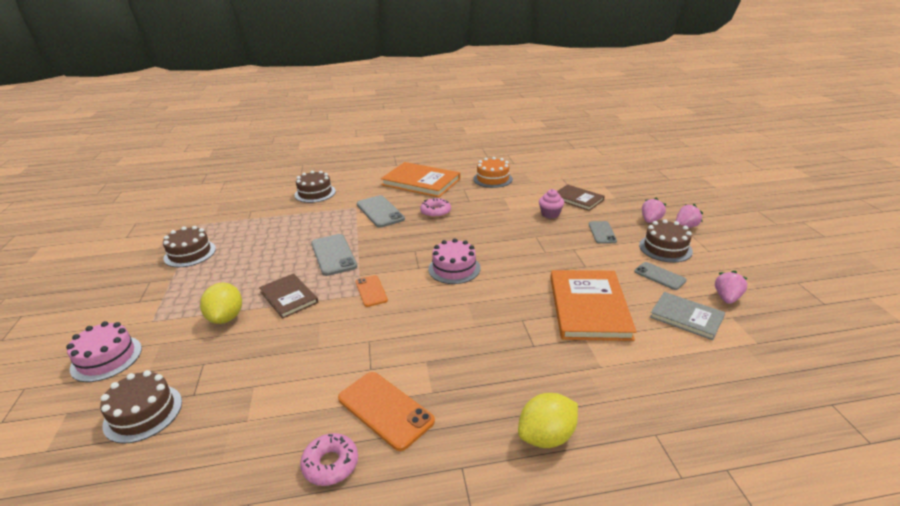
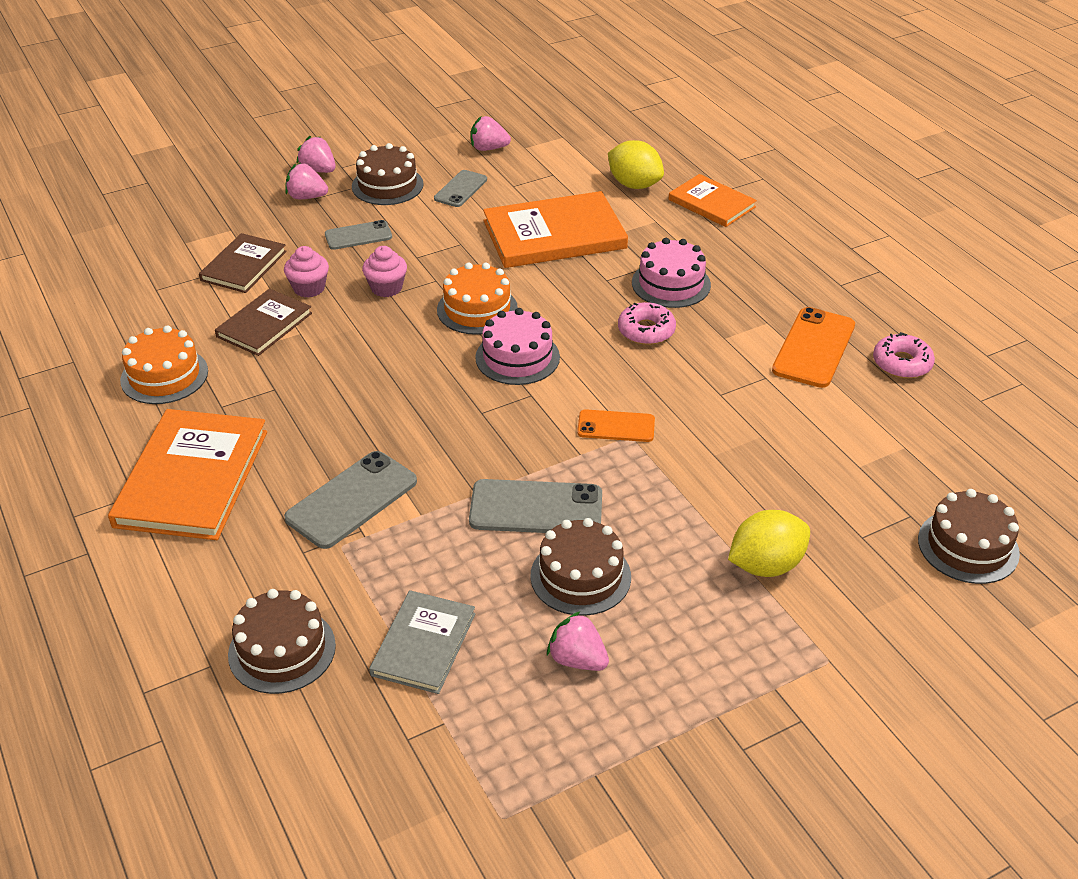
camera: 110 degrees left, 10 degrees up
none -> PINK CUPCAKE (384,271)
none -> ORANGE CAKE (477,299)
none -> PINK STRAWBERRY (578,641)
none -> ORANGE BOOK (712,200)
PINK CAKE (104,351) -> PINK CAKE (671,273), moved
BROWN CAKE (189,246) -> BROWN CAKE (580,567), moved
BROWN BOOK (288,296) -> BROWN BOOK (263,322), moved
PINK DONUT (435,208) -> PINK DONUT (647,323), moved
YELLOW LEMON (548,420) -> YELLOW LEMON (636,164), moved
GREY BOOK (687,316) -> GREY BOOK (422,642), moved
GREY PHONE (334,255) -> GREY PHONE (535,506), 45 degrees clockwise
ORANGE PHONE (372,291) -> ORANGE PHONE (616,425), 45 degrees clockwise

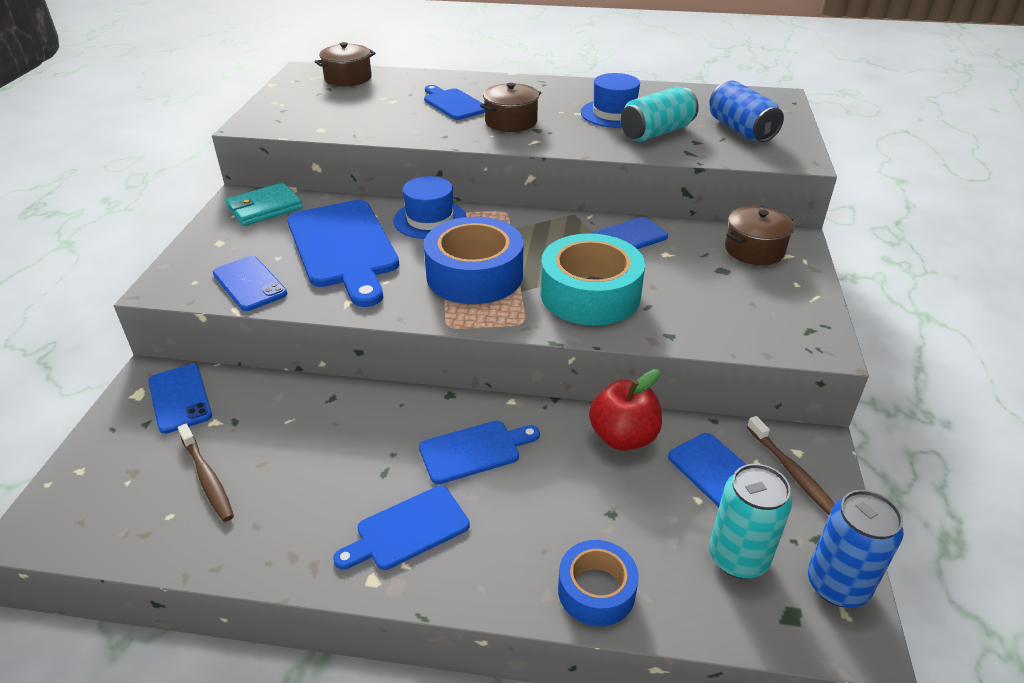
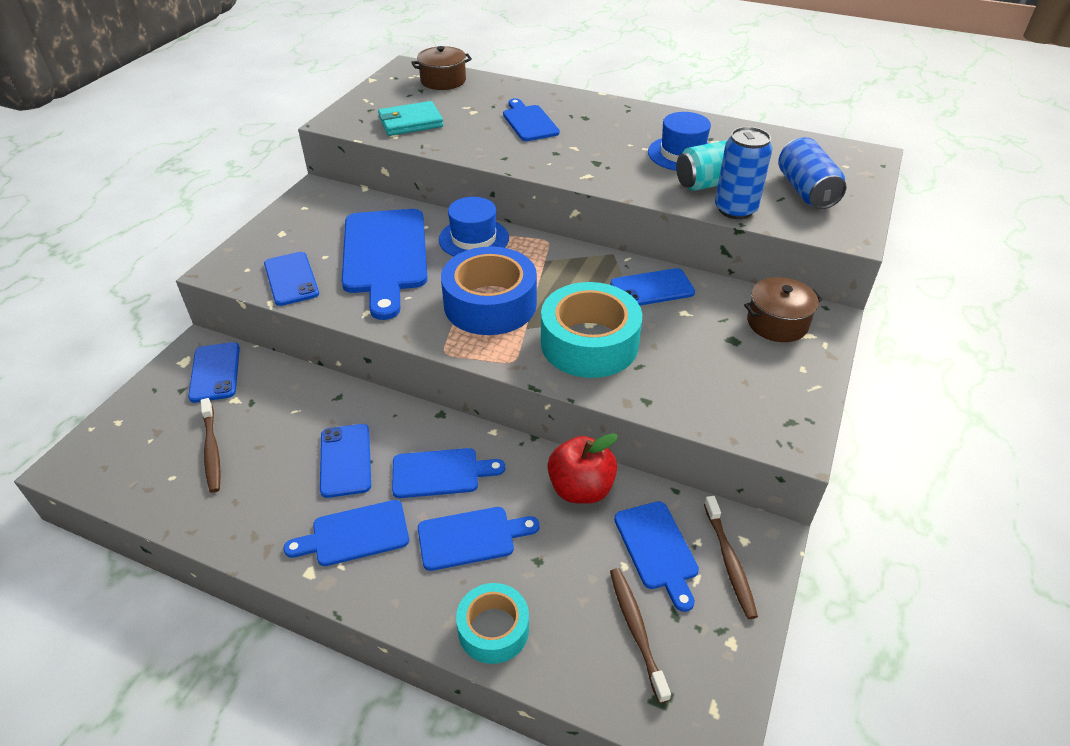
camera: 15 degrees right, 5 degrees up
BROWN POT (510,107) -> none
none -> BLUE PHONE (345,461)
none -> BLUE CUTTING BOARD (478,539)
TURQUOISE WALLET (264,204) -> TURQUOISE WALLET (410,118), moved
BLUE CAN (856,549) -> BLUE CAN (744,173), moved
TURQUOISE CAN (750,521) -> BROWN TOOTHBRUSH (640,635)
BLUE TAPE (598,583) -> TURQUOISE TAPE (492,623)

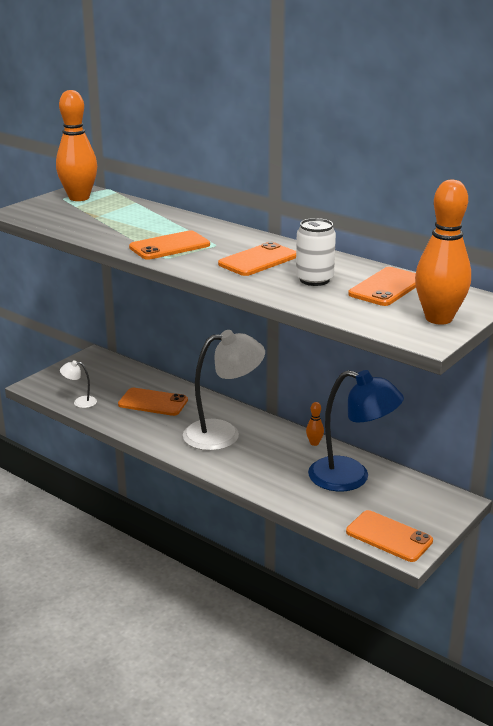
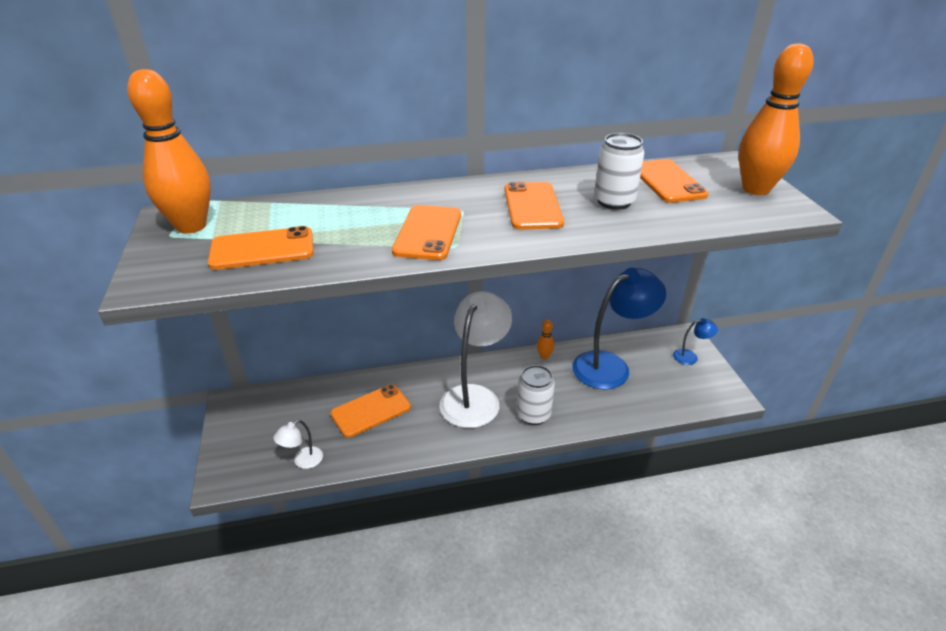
camera: 50 degrees left, 10 degrees up
none -> WHITE CAN (535,395)
none -> BLUE LAMP (695,341)
ORANGE PHONE (389,536) -> ORANGE PHONE (261,248), moved

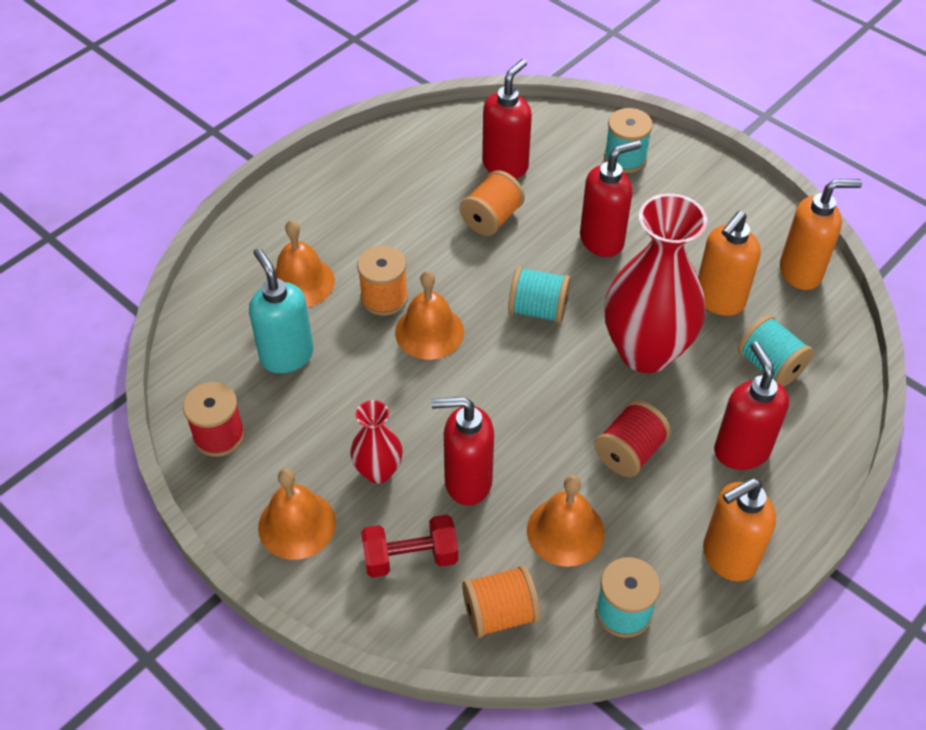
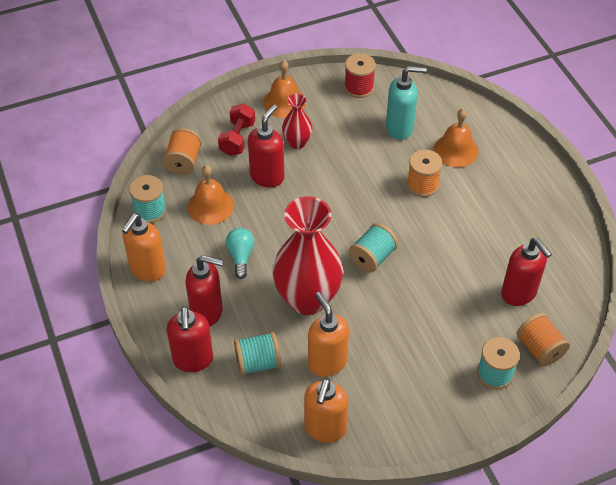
camera: 115 degrees right, 0 degrees up
ORANGE BELL (429,315) -> none
ORANGE SPOOL (492,203) -> ORANGE SPOOL (543,340), moved
RED SOAP DISPENSER (611,198) -> RED SOAP DISPENSER (190,339), moved
RED SPOOL (633,438) -> TURQUOISE LIGHT BULB (240,253)
ORANGE SOAP DISPENSER (739,530) -> ORANGE SOAP DISPENSER (144,248), 150 degrees counterclockwise

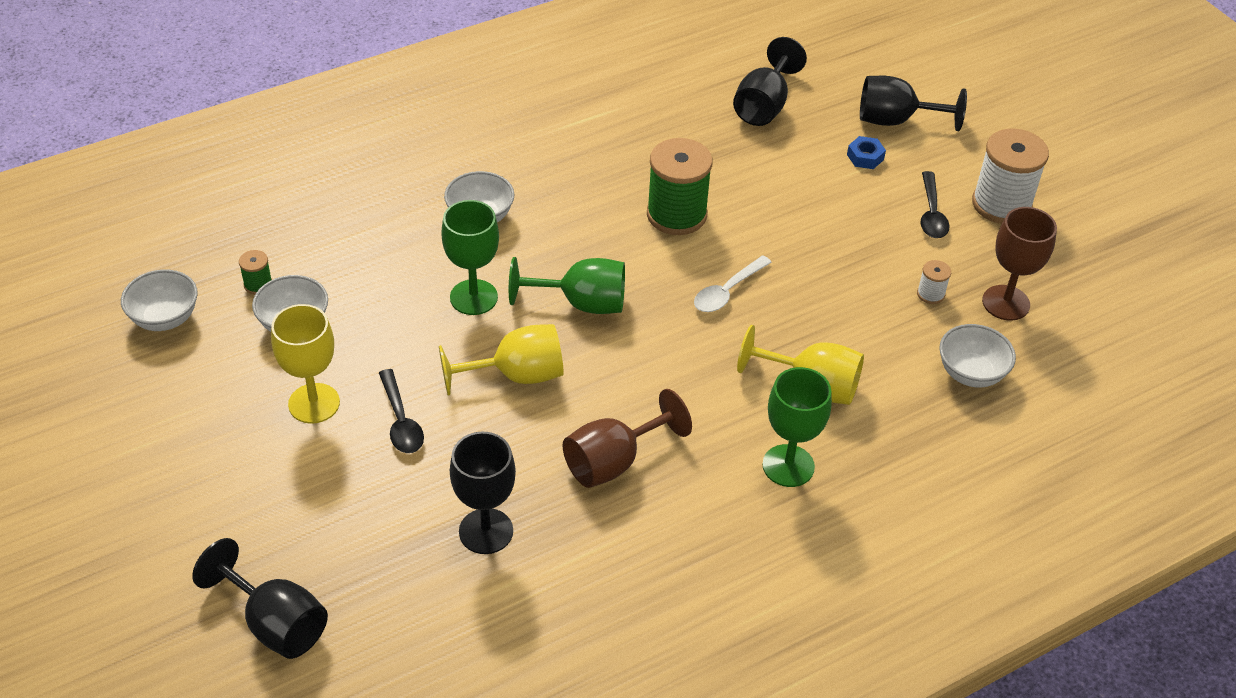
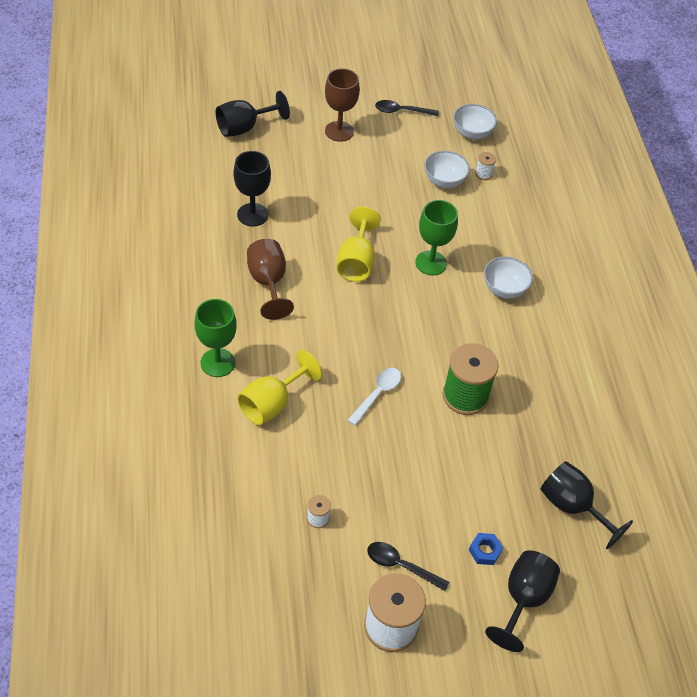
camera: 110 degrees right, 5 degrees up
YELLOW GOBLET (305,364) -> none
GREEN GOBLET (567,285) -> none
WHITE BOWL (977,356) -> none
BLACK SPOON (401,411) -> BLACK SPOON (407,108), moved
BROWN GOBLET (1019,263) -> BROWN GOBLET (342,105), moved
GREEN SPOOL (255,272) -> WHITE SPOOL (485,166)
WHITE SPOON (733,283) -> WHITE SPOON (374,397), 60 degrees clockwise

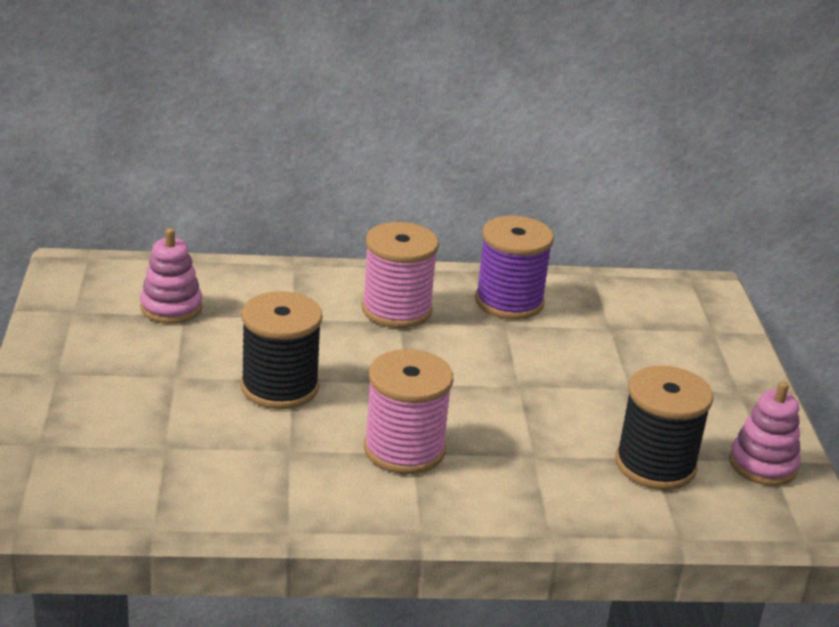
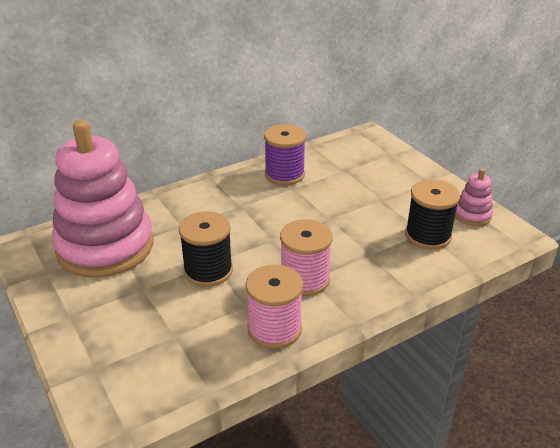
camera: 25 degrees left, 5 degrees up
PINK SPOOL (400,275) -> PINK SPOOL (274,306), moved
PINK STACKING TOY (171,276) -> PINK STACKING TOY (102,199), x2.42

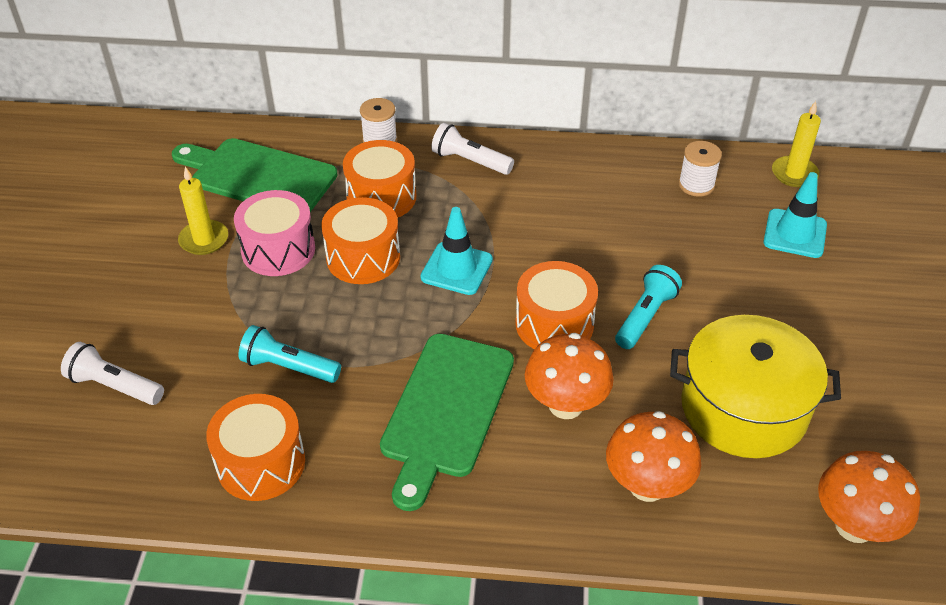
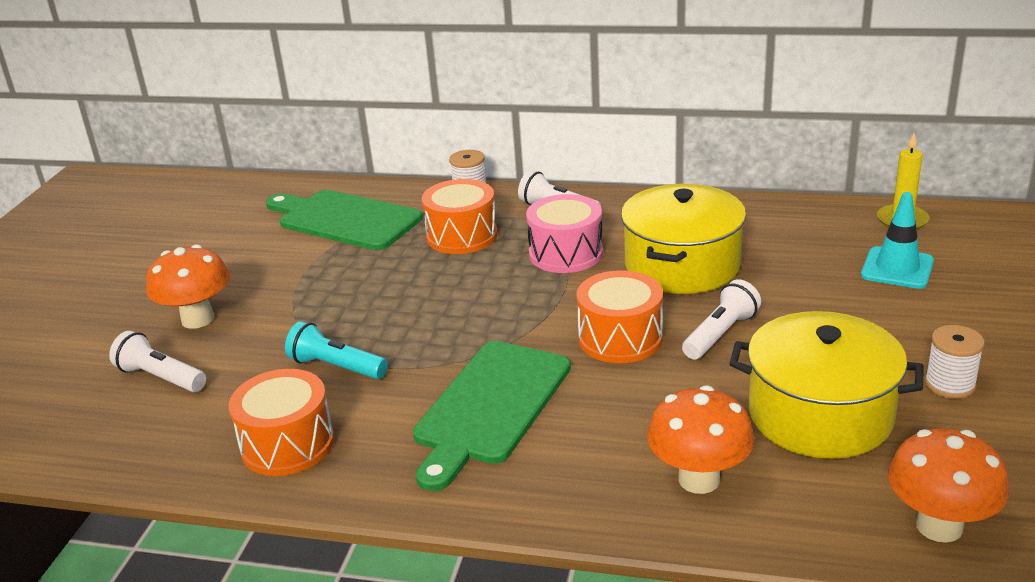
camera: 10 degrees right, 15 degrees down
YELLOW CANDLE (203,211) -> none
ORANGE DRUM (360,240) -> none
TURQUOISE TRAFFIC CONE (457,251) -> none
none -> YELLOW POT (683,239)
PINK DRUM (274,233) -> PINK DRUM (564,233), moved
ORANGE MUSHROOM (569,376) -> ORANGE MUSHROOM (188,286), moved
WHITE SPOOL (700,169) -> WHITE SPOOL (955,362), moved
TURQUOISE FLASHLIGHT (648,307) -> WHITE FLASHLIGHT (721,319)

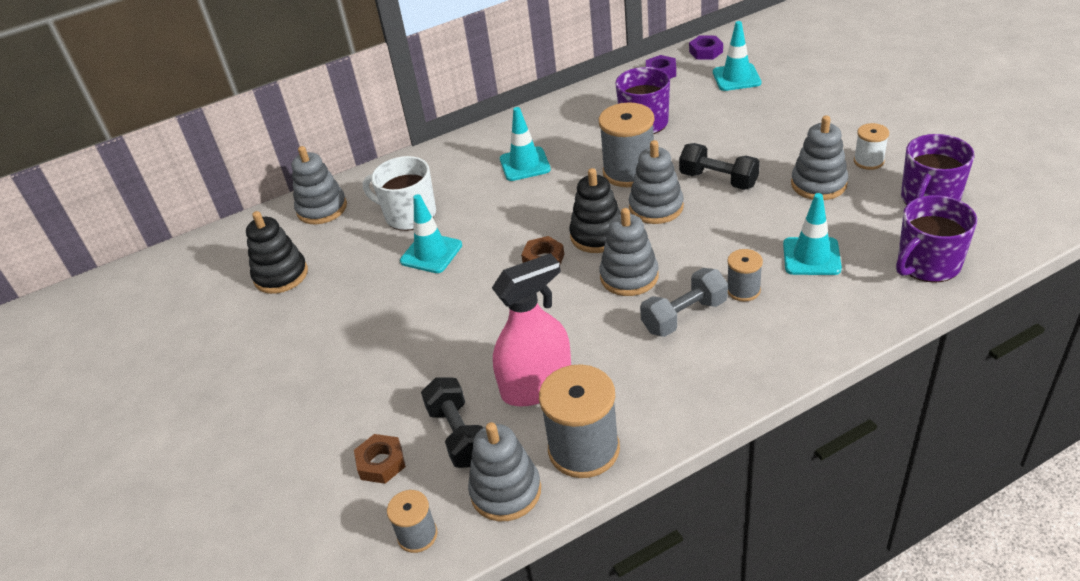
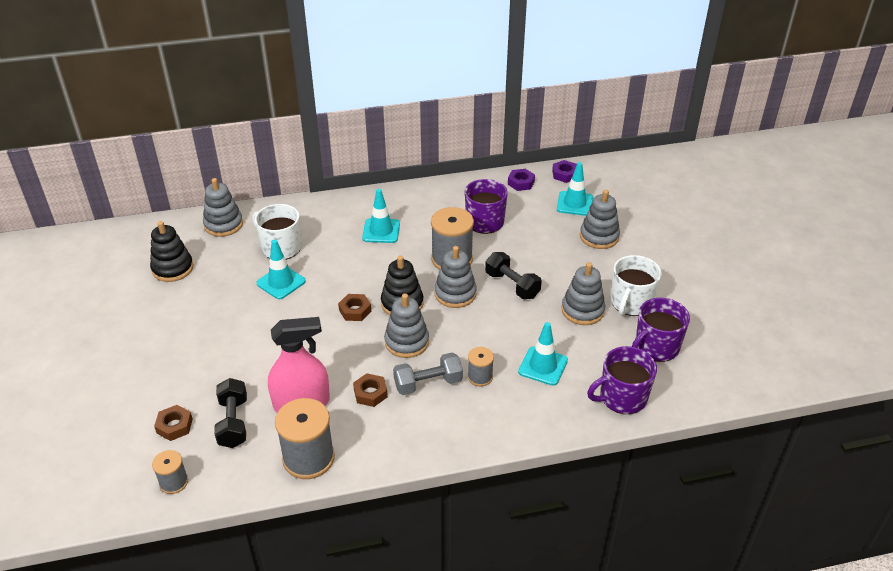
camera: 10 degrees right, 0 degrees up
none -> BROWN NUT (370,390)
GREY STACKING TOY (504,471) -> GREY STACKING TOY (600,219), moved
WHITE SPOOL (871,146) -> WHITE MUG (636,285)

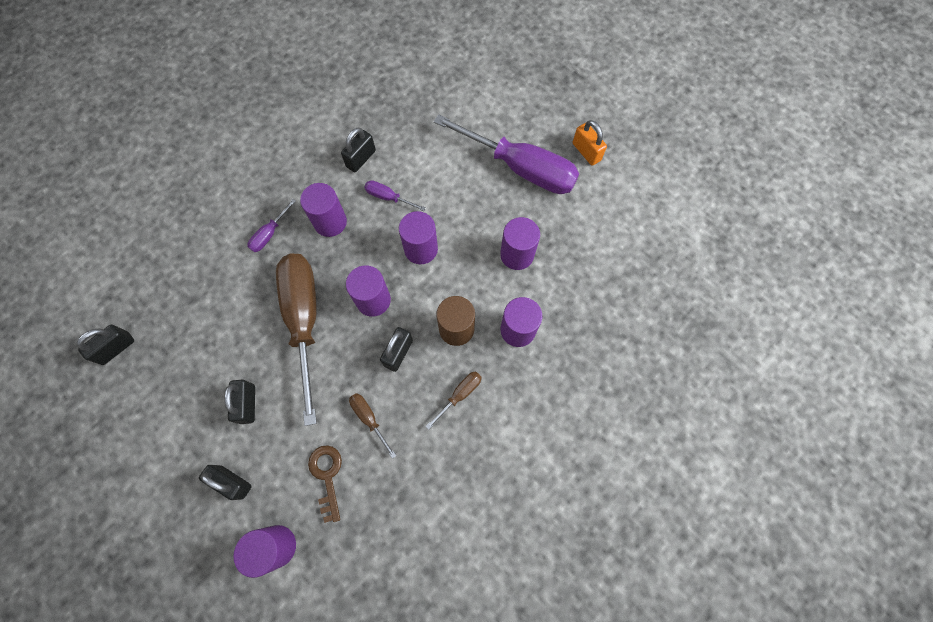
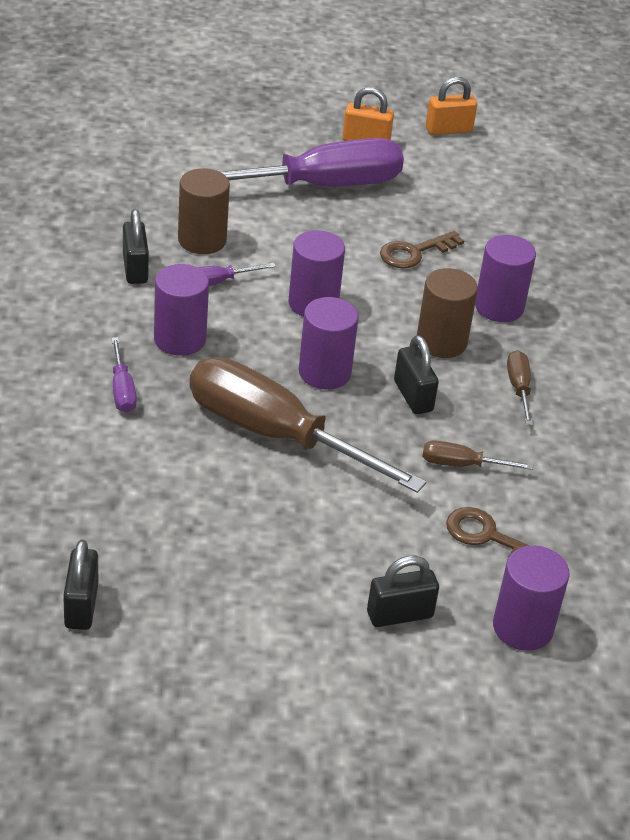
camera: 50 degrees left, 30 degrees down
BLACK PADLOCK (239,401) -> none
none -> BROWN CYLINDER (204,211)
none -> ORANGE PADLOCK (451,106)
PURPLE CYLINDER (520,243) -> BROWN KEY (422,249)

